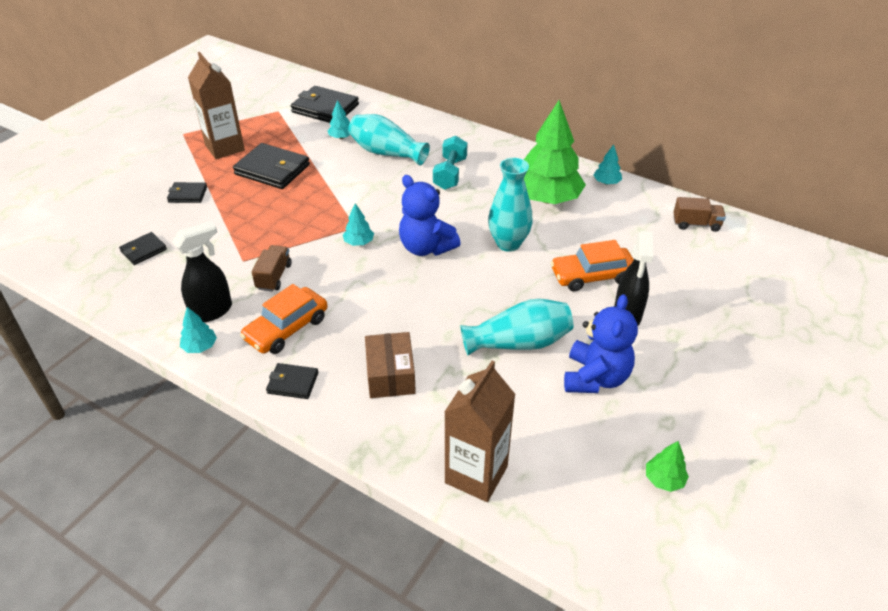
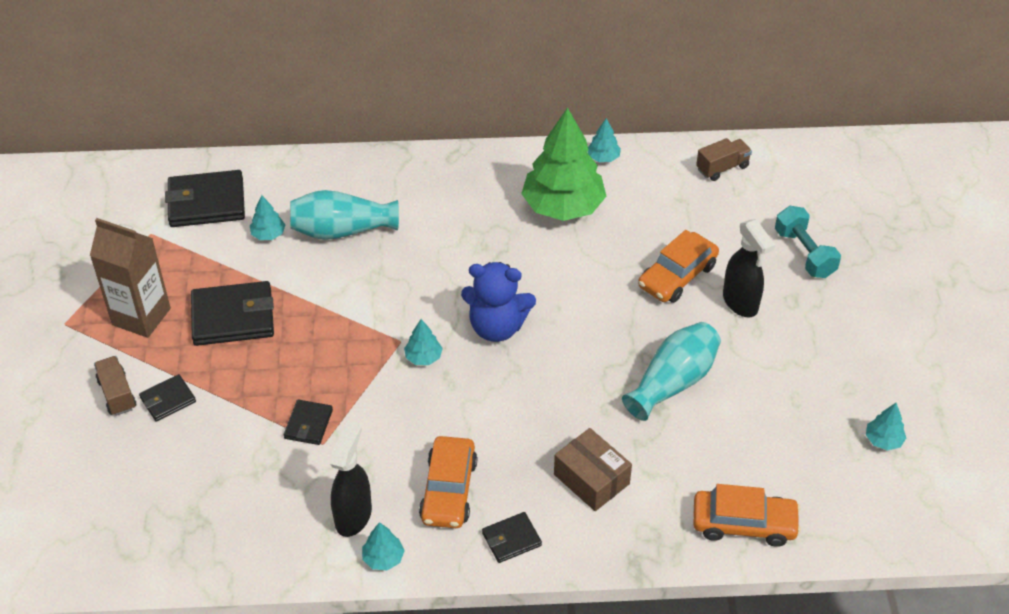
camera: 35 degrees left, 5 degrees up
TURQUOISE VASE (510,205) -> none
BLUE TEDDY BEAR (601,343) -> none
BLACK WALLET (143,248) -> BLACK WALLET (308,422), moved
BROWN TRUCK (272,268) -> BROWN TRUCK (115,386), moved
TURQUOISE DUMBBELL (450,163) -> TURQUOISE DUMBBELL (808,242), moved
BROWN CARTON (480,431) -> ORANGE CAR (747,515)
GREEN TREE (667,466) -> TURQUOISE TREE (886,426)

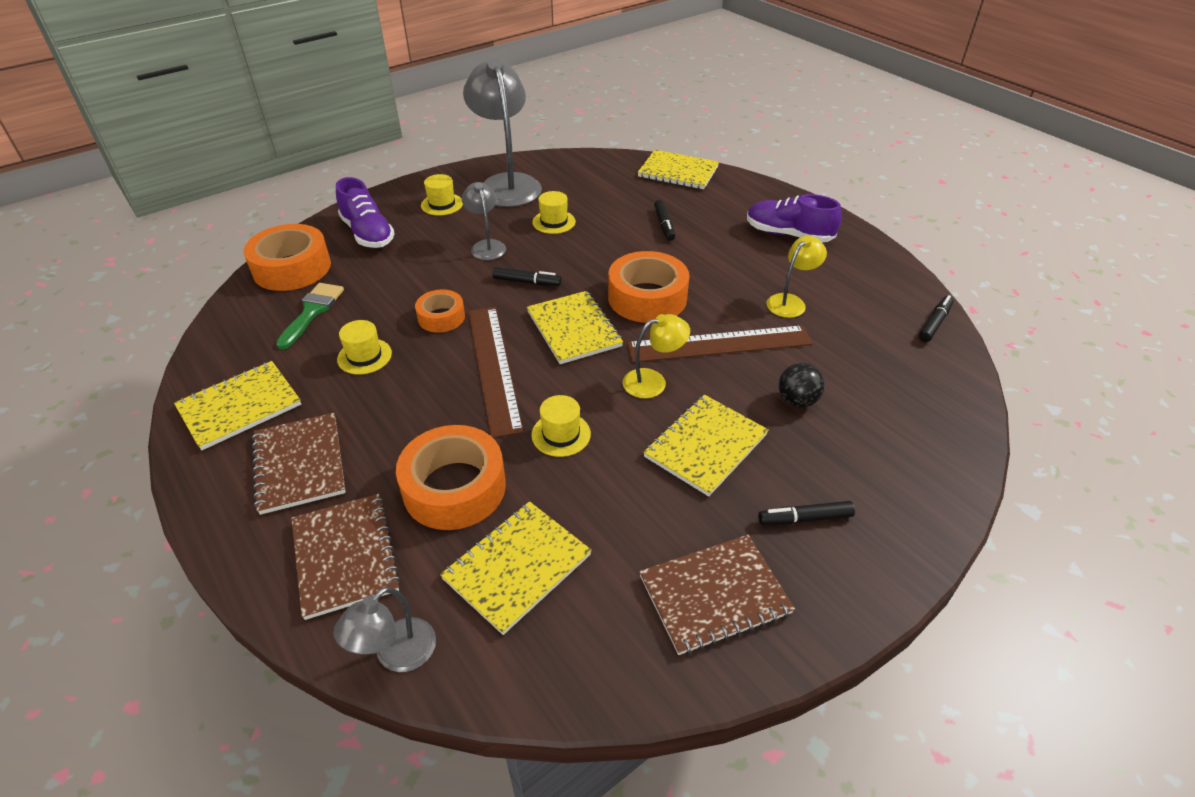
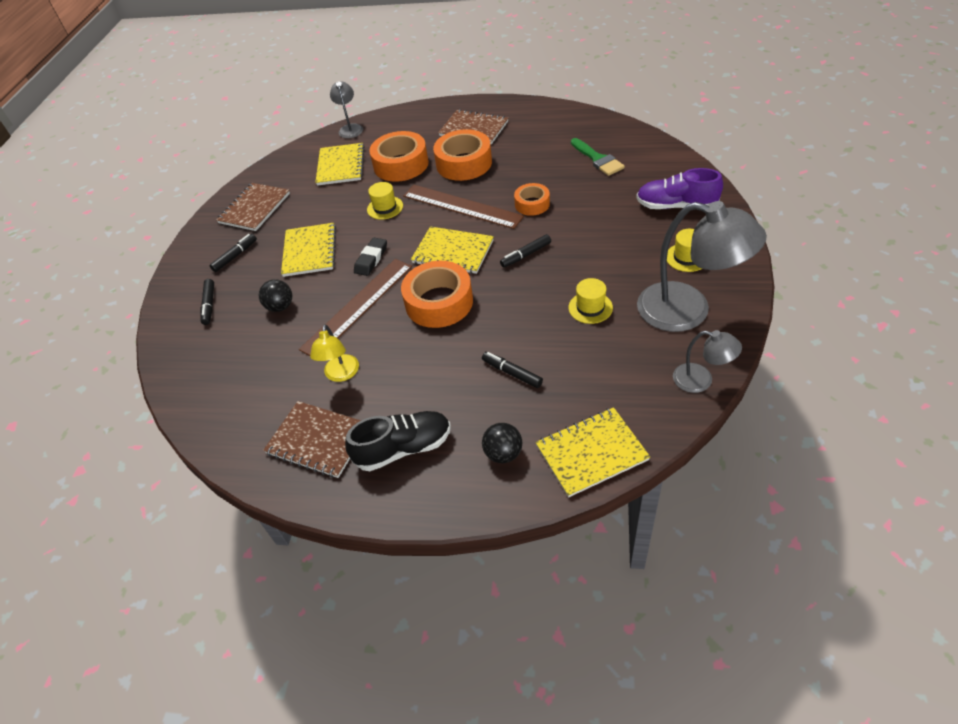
camera: 140 degrees right, 5 degrees up
YELLOW NOTEBOOK (237,406) -> none
YELLOW HAT (364,347) -> none
none -> BLACK BALL (502,443)
ORANGE TAPE (287,257) -> ORANGE TAPE (462,155), moved
BROWN NOTEBOOK (346,557) -> BROWN NOTEBOOK (312,439), moved
GREY LAMP (484,221) -> GREY LAMP (707,361), moved
BLACK MARKER (936,318) -> BLACK MARKER (207,302), moved
YELLOW LAMP (656,356) -> BLACK ERASER (370,257)
PURPLE SHOE (794,218) -> BLACK SHOE (398,441)

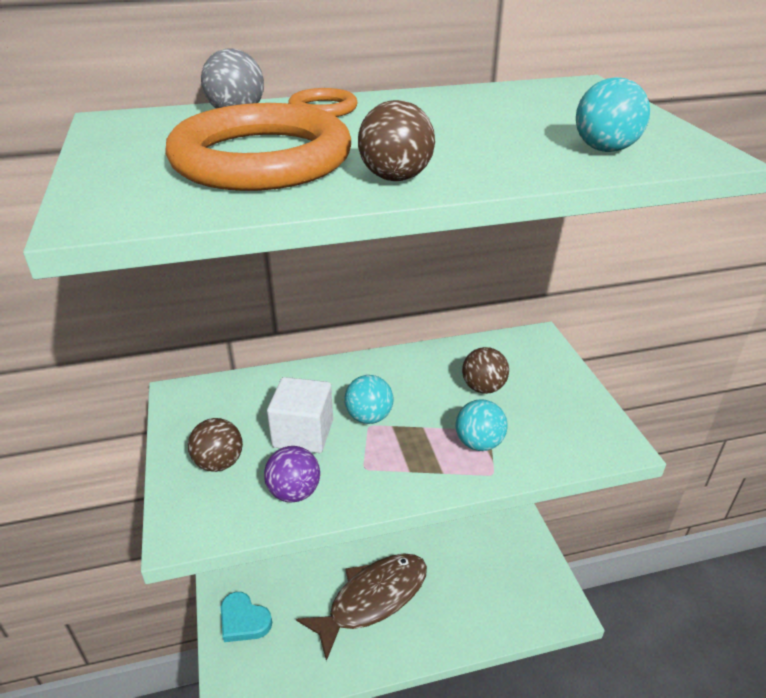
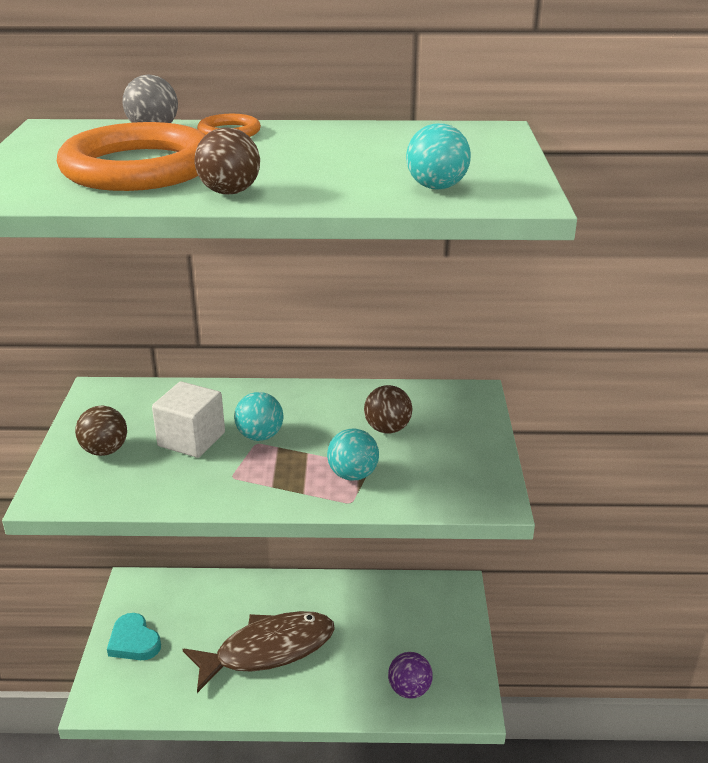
camera: 15 degrees right, 5 degrees down
PURPLE BALL (292,474) -> PURPLE BALL (410,675), moved

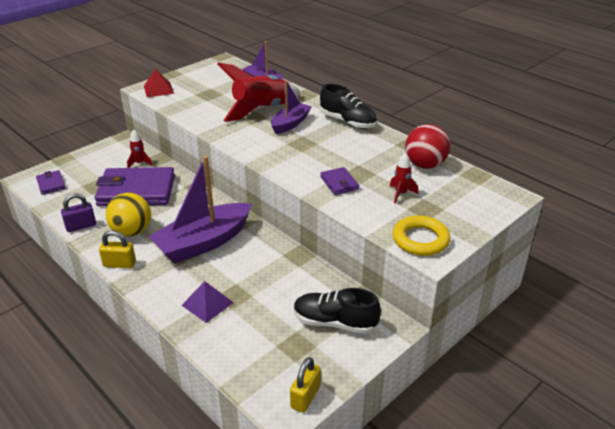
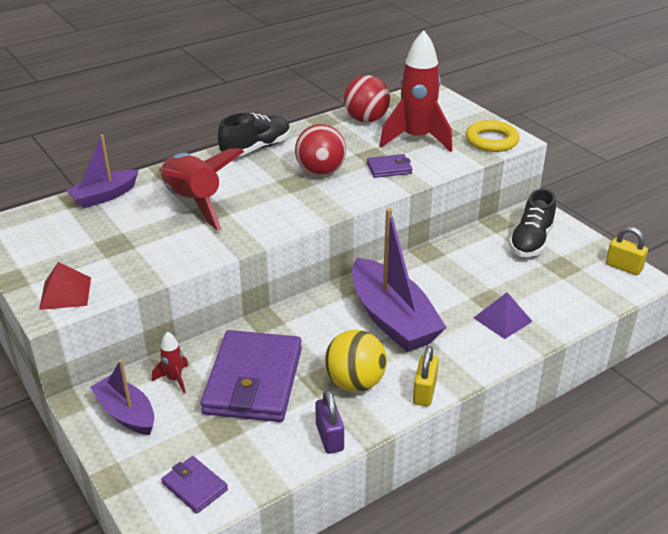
camera: 80 degrees left, 0 degrees up
none -> RED BALL (320,150)
PURPLE BOAT (291,107) -> PURPLE BOAT (122,397), moved
PURPLE WALLET (51,182) -> PURPLE WALLET (195,485), 60 degrees clockwise
RED ROCKET (404,178) -> RED ROCKET (416,91), x2.27

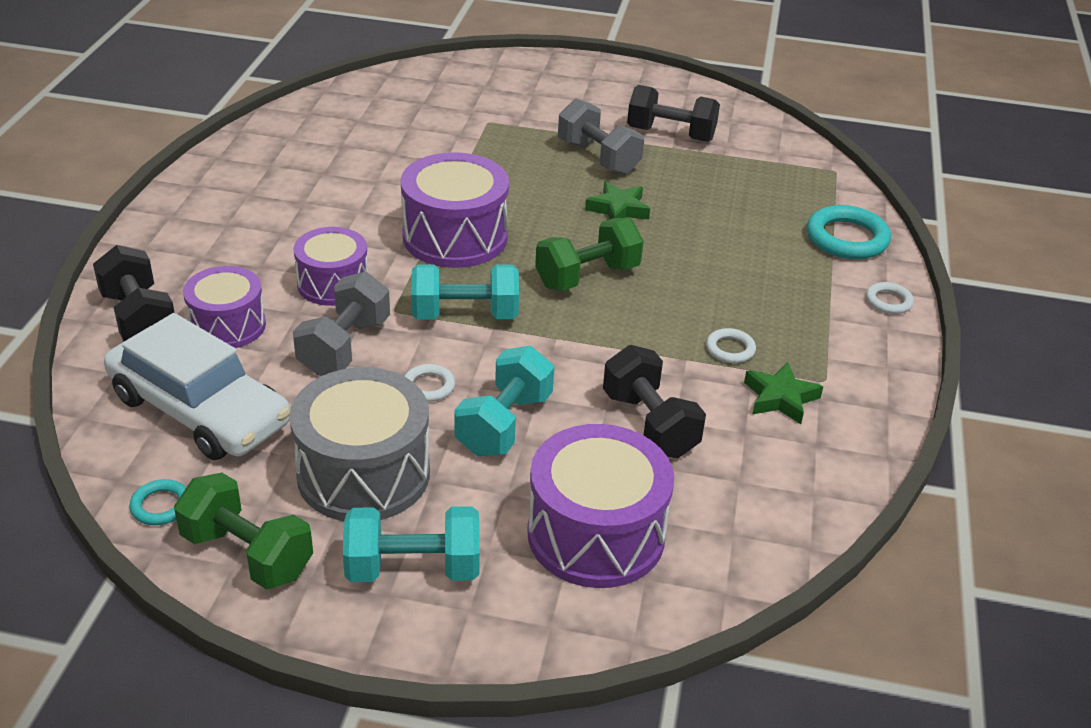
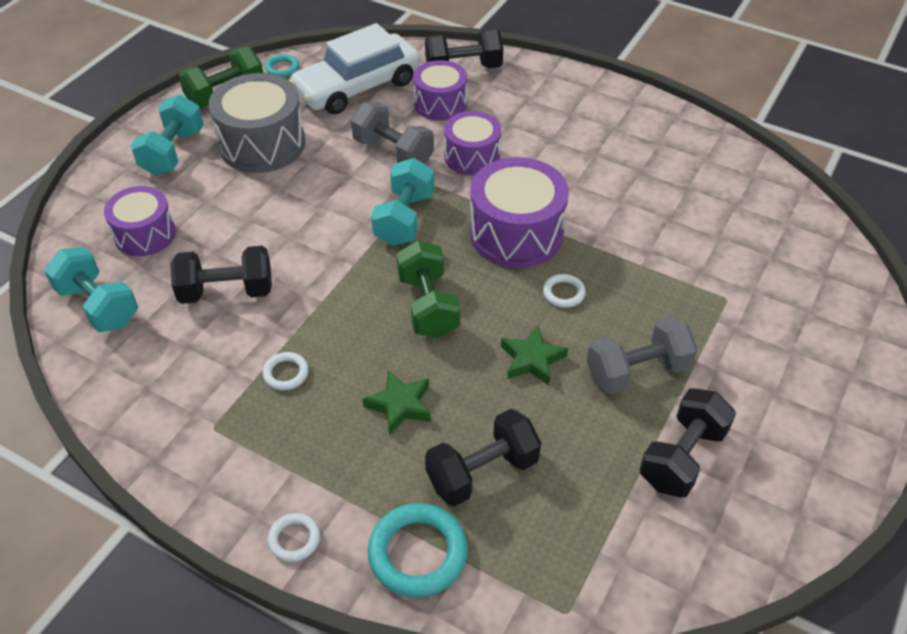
camera: 110 degrees right, 10 degrees up
none -> BLACK DUMBBELL (483,457)
WHITE RING (430,383) -> WHITE RING (564,291), moved
TURQUOISE DUMBBELL (504,401) -> TURQUOISE DUMBBELL (91,289), moved
GREEN STAR (783,393) -> GREEN STAR (397,402), moved
PURPLE DRUM (600,506) -> PURPLE DRUM (140,221), x0.64

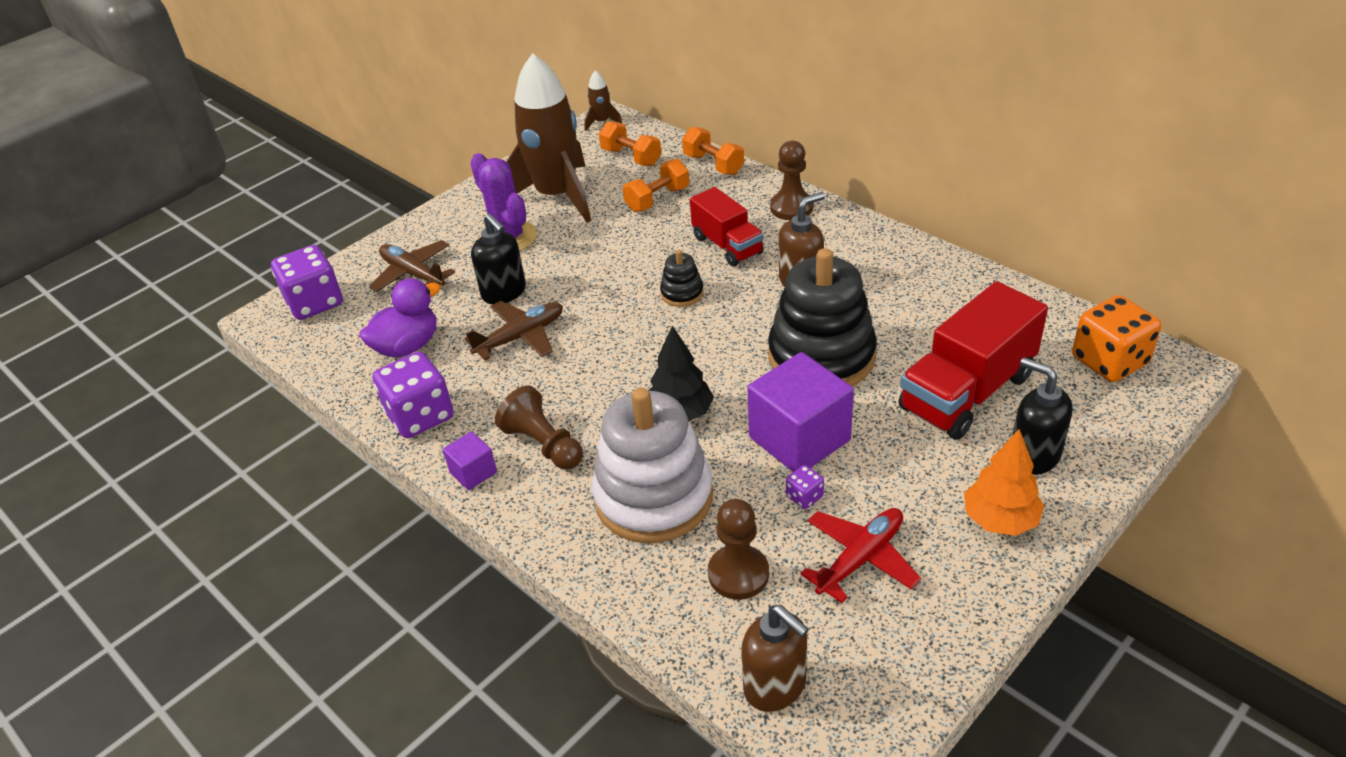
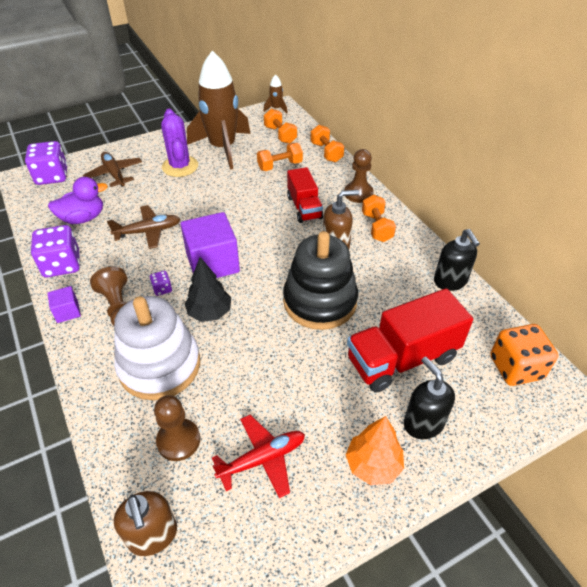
camera: 15 degrees right, 5 degrees up
BLACK STACKING TOY (682,278) -> none
none -> ORANGE DUMBBELL (379,218)
BLACK SOAP DISPENSER (498,259) -> BLACK SOAP DISPENSER (457,260), moved
PURPLE CUBE (800,412) -> PURPLE CUBE (210,245), moved
PURPLE DICE (805,487) -> PURPLE DICE (161,283), moved

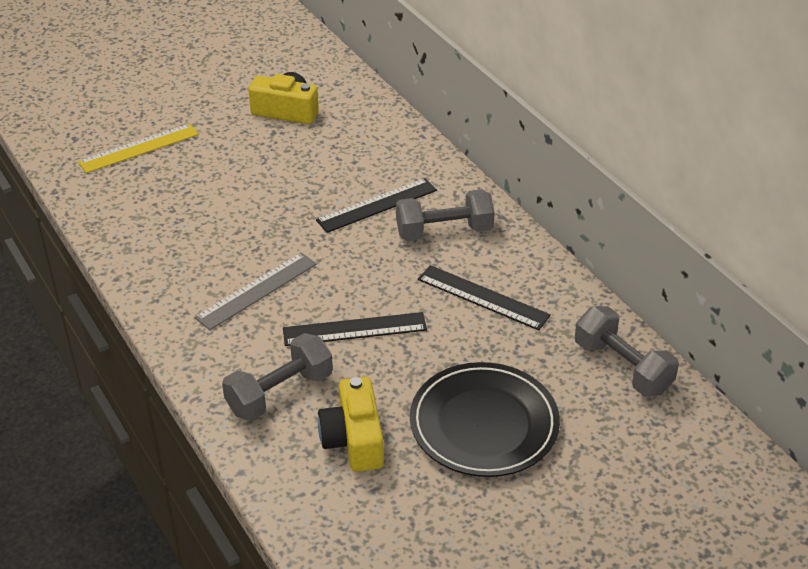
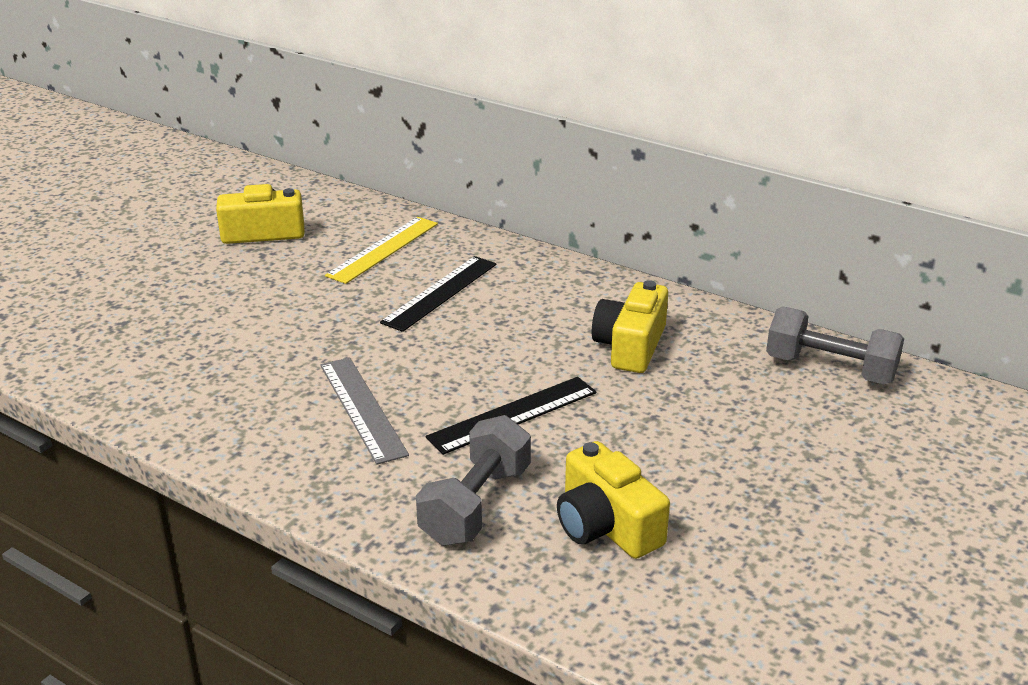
camera: 25 degrees left, 10 degrees down
GREY DUMBBELL (445,215) -> none
BLACK PLATE (485,419) -> none
YELLOW RULER (138,148) -> YELLOW RULER (381,250), moved
BLACK RULER (484,297) -> YELLOW CAMERA (630,326)
GREY RULER (255,291) -> GREY RULER (364,411), 45 degrees counterclockwise

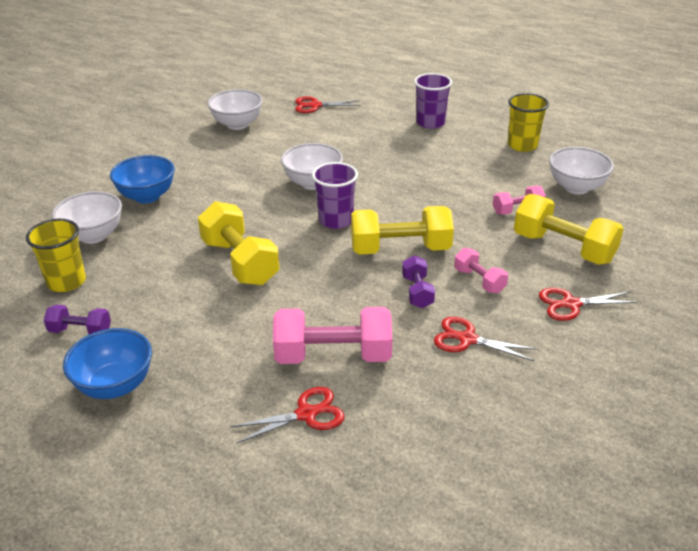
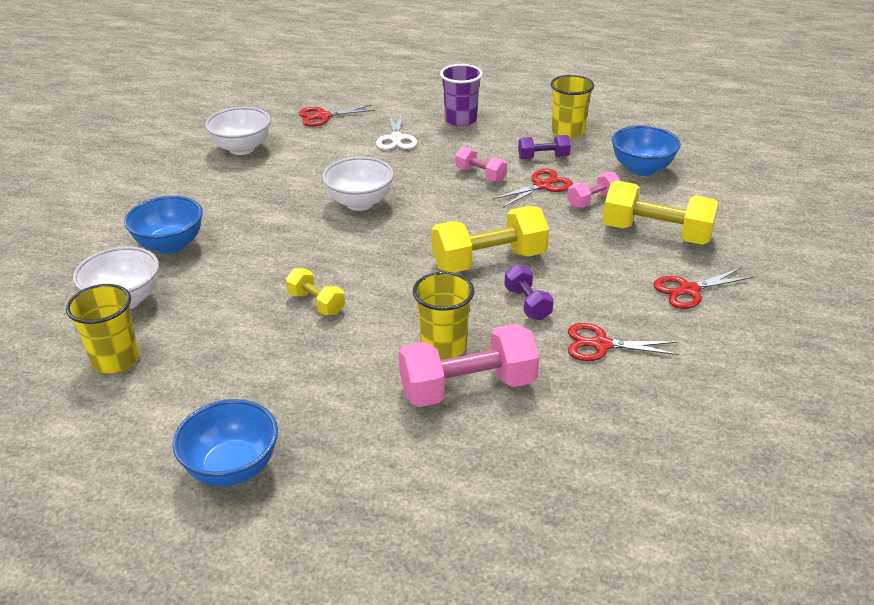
camera: 15 degrees left, 0 degrees up
PURPLE CUP (335,195) -> none
none -> WHITE SCISSORS (396,131)
none -> YELLOW CUP (444,316)
PURPLE DUMBBELL (77,319) -> PURPLE DUMBBELL (544,147), moved
RED SCISSORS (287,415) -> RED SCISSORS (532,188), moved
PINK DUMBBELL (481,270) -> PINK DUMBBELL (481,164), moved
WHITE BOWL (581,170) -> BLUE BOWL (646,150)
YELLOW DUMBBELL (238,243) -> YELLOW DUMBBELL (315,291), x0.53

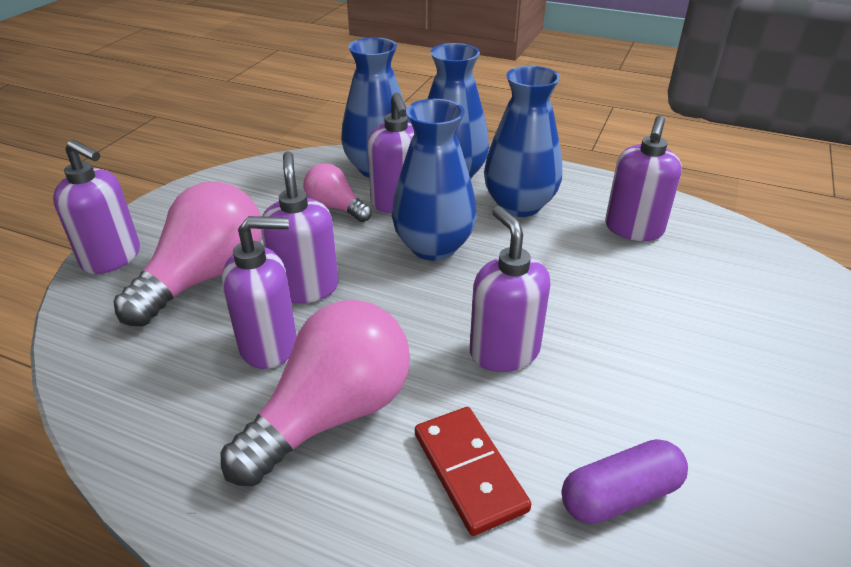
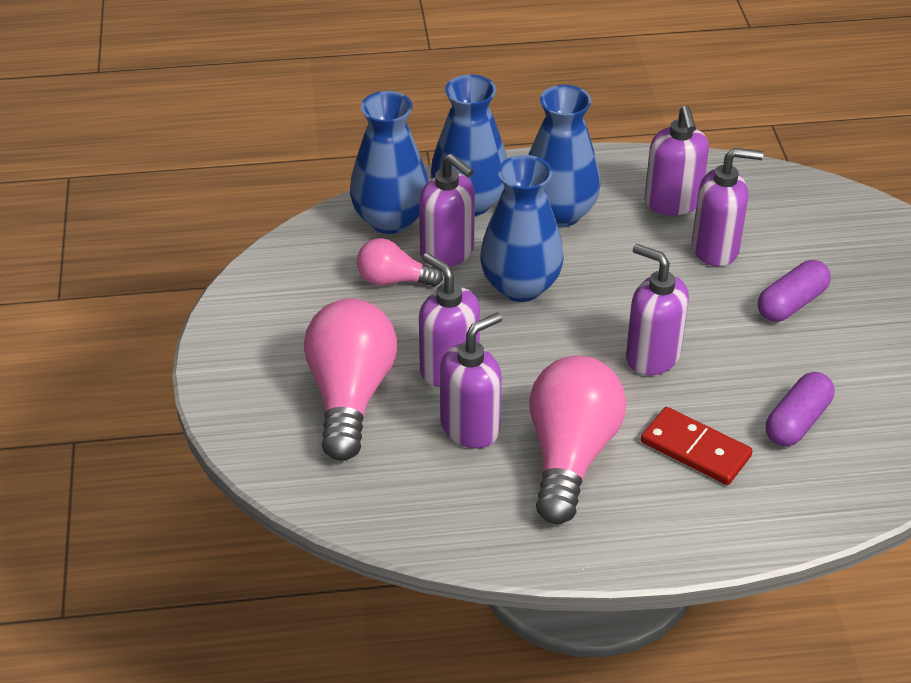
camera: 30 degrees left, 5 degrees up
none -> PURPLE CAPSULE (794,291)
PURPLE SOAP DISPENSER (96,207) -> PURPLE SOAP DISPENSER (727,207), moved

